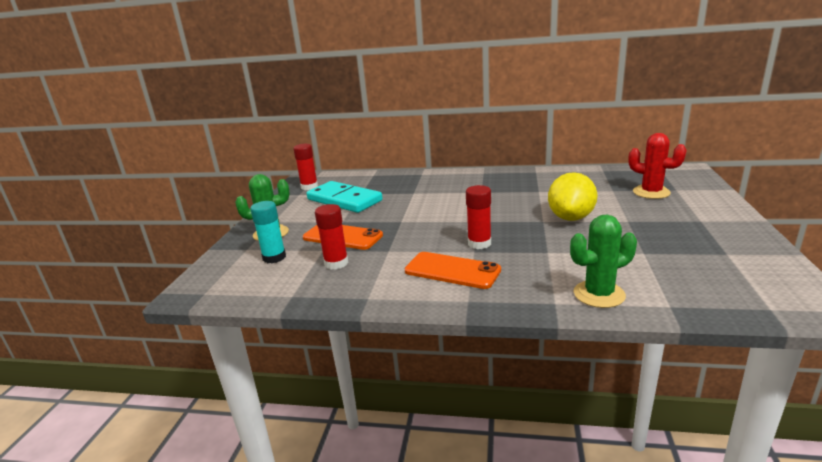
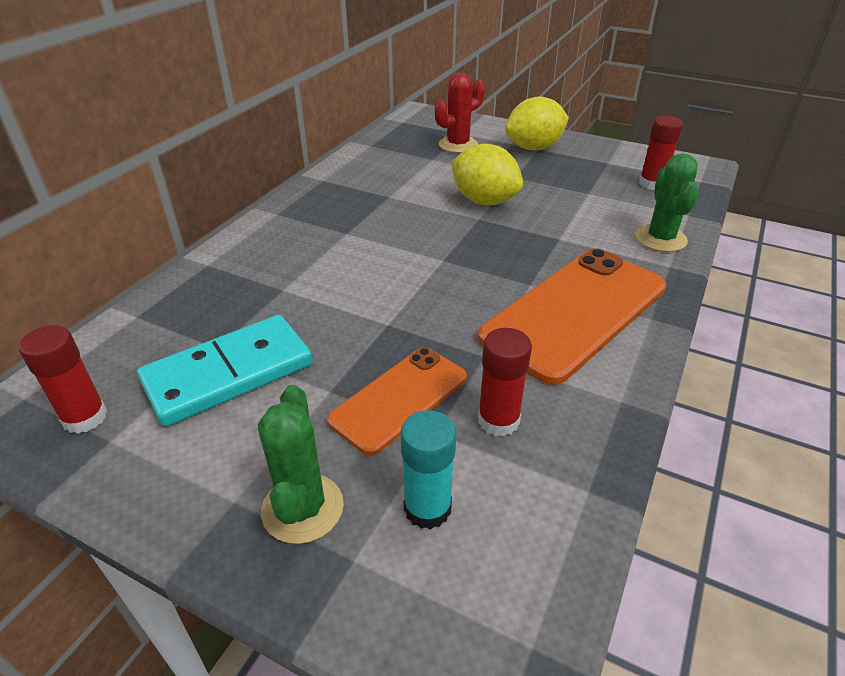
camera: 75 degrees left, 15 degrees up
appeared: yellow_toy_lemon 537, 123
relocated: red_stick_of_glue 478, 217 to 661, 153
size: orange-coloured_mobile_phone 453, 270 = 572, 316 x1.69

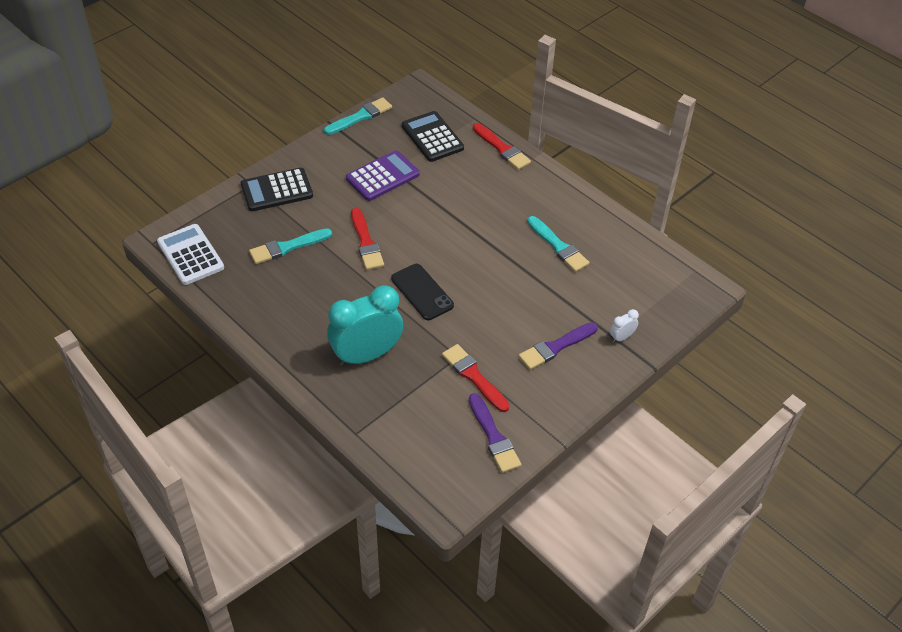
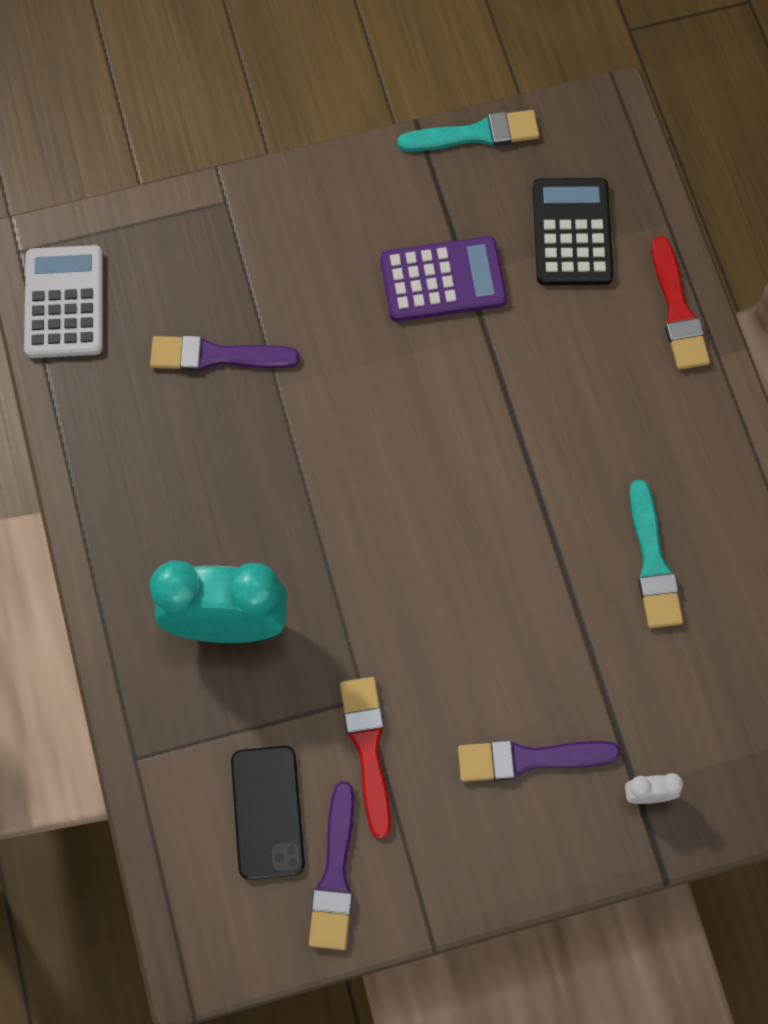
camera: 30 degrees right, 20 degrees up
missing: ebony_adding_machine 277, 189; red_brush 367, 239
relocated: ebony_mobile_phone 422, 292 to 268, 813
colour: aqua_brush 290, 246 to violet_brush 225, 353

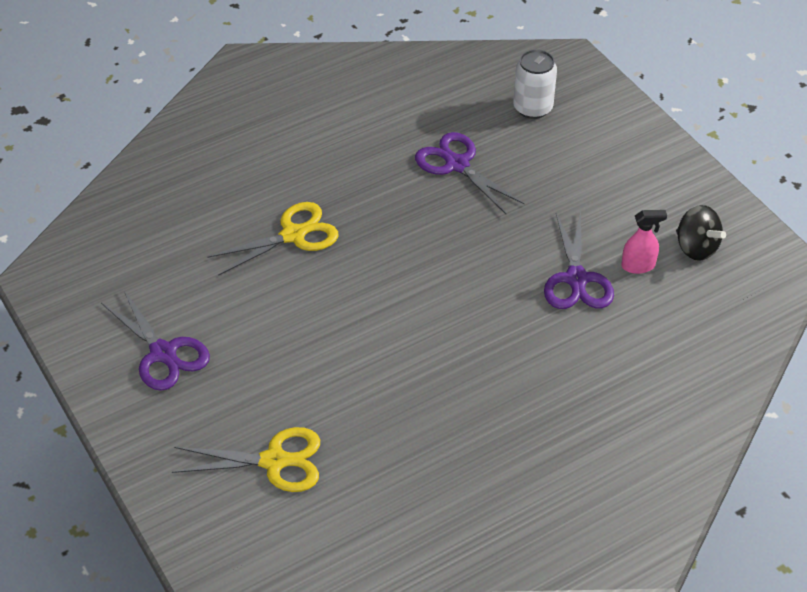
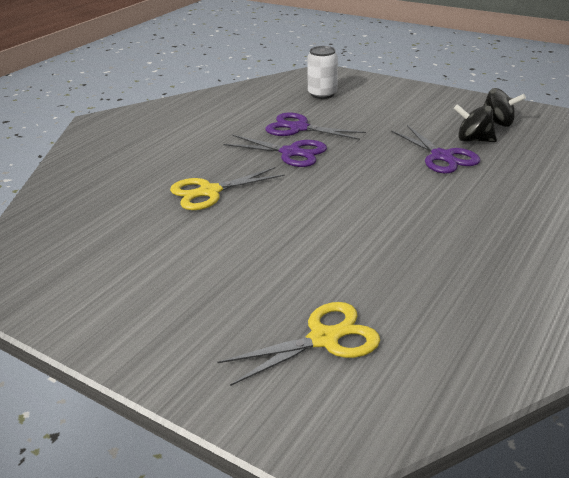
camera: 25 degrees left, 15 degrees down
relocated: violet_pair_of_scissors 155, 340 to 275, 151
exchanged: rosy_spray_bottle 644, 242 to ebony_toy_top 475, 123
spun: yellow_pair_of_scissors 273, 239 = 227, 188 150 degrees counterclockwise

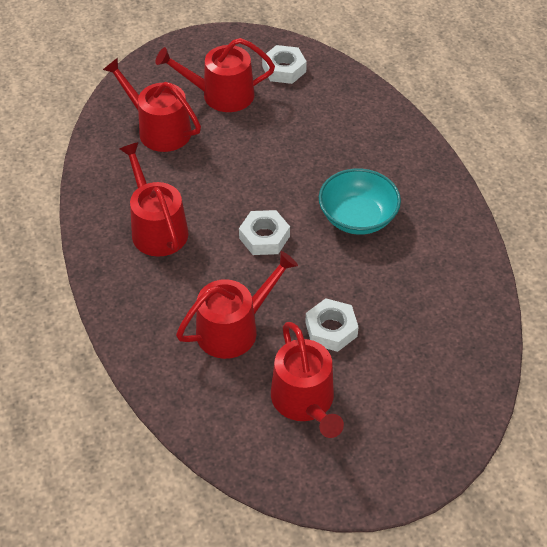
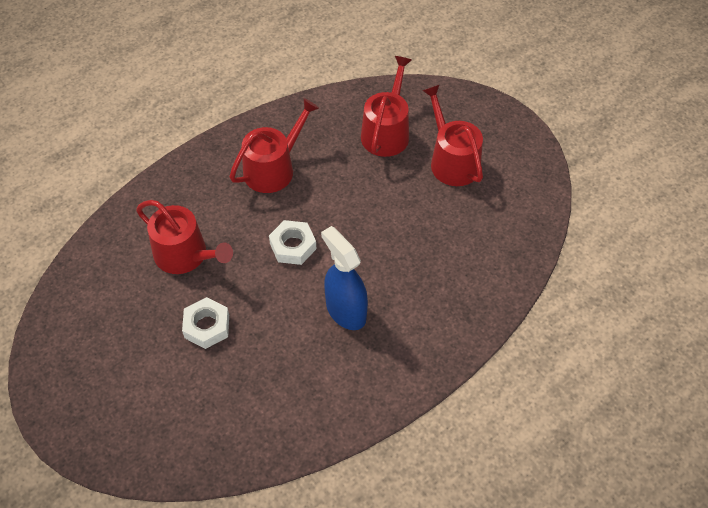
camera: 70 degrees right, 5 degrees up
missing: pure_white_hexagon_nut 284, 64; red_sprinkling_can 307, 380
exchanged: aqua_serving_bowl 360, 201 to cobalt_spray_bottle 344, 278

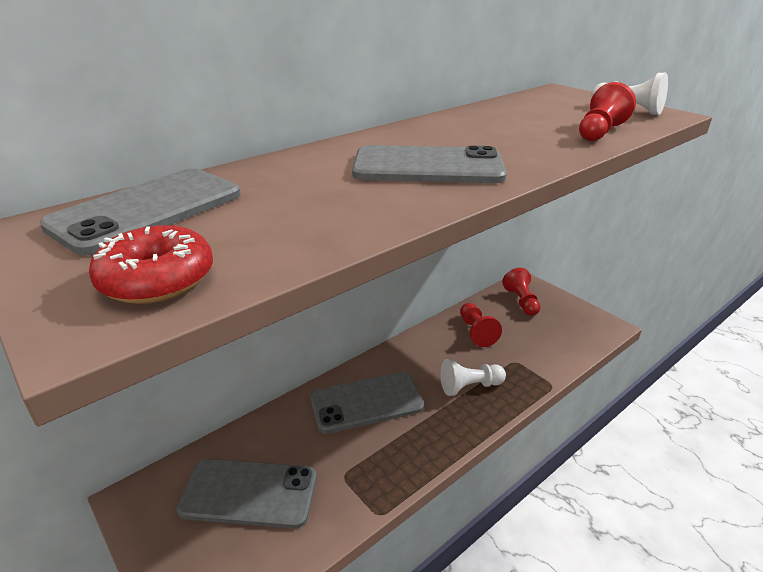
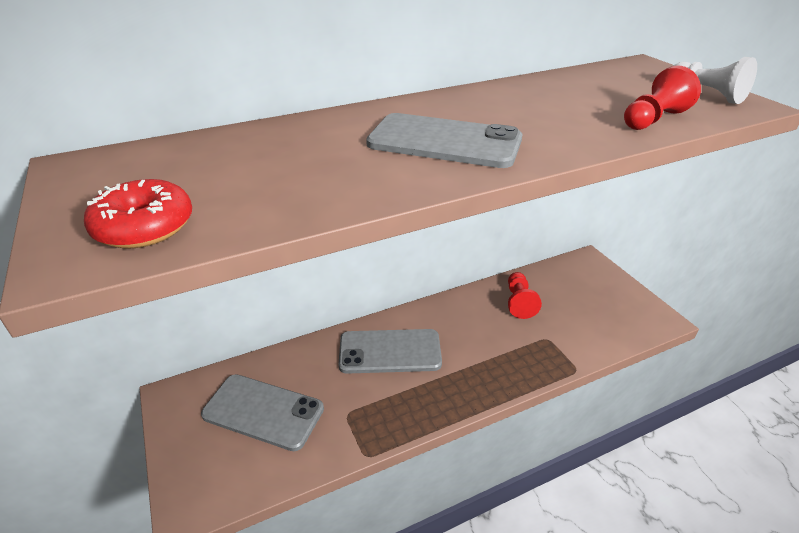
camera: 15 degrees right, 5 degrees up
missing: grey_mobile_phone 140, 211; red_chess_pawn 521, 292; pure_white_chess_pawn 473, 377

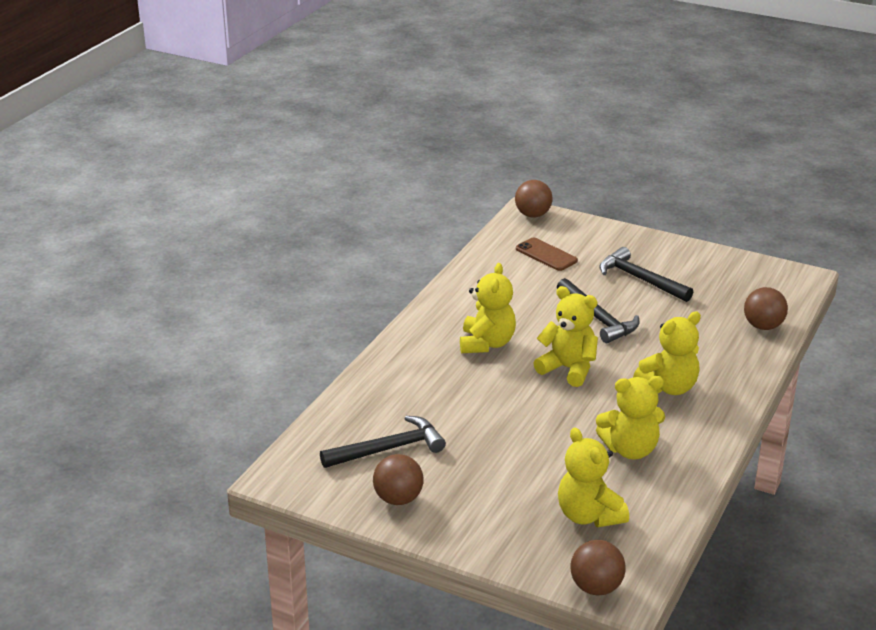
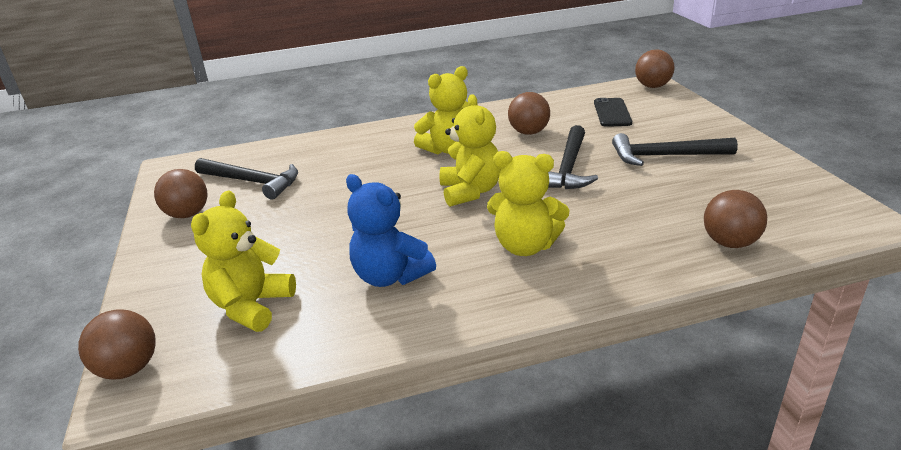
camera: 50 degrees right, 0 degrees up
appeared: dark_brown_sphere 529, 113
colour: dark_brown_mobile_phone 547, 254 to ebony_mobile_phone 613, 112; yellow_teddy 630, 417 to cobalt_teddy 391, 230
spun: ebony_hammer 646, 274 = 675, 149 90 degrees counterclockwise

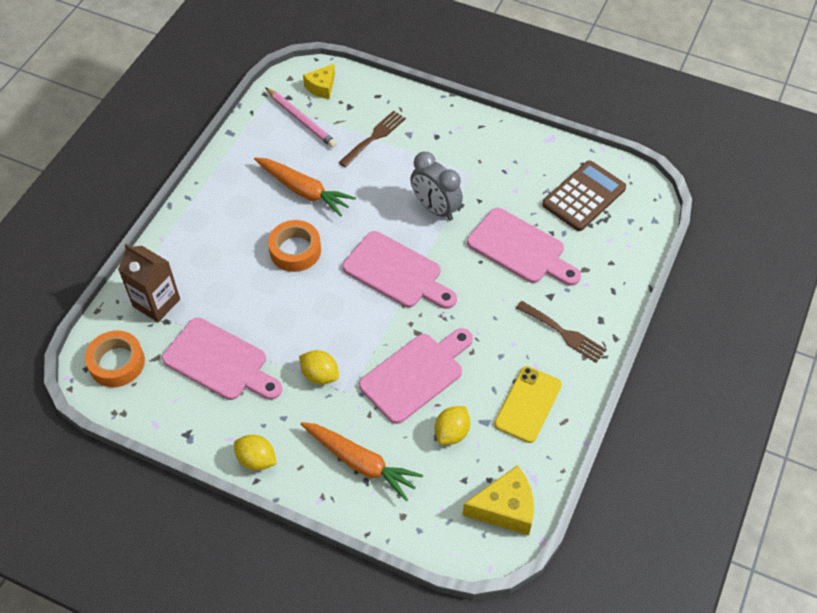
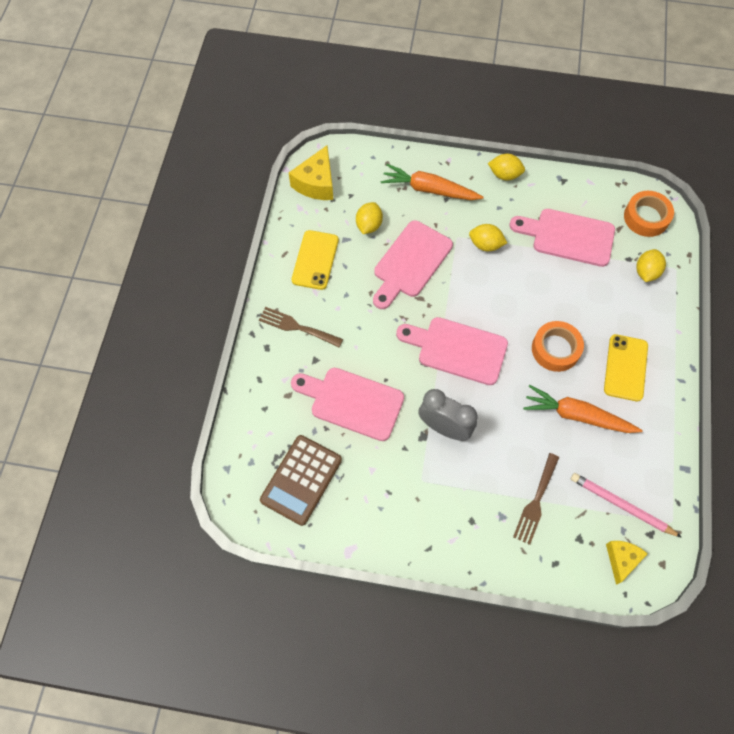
camera: 165 degrees right, 10 degrees up
appeared: yellow_mobile_phone 626, 367
exchanged: dark_brown_carton 149, 283 to yellow_toy_lemon 651, 265
spun: yellow_cheese_wedge 498, 500 = 311, 173 45 degrees counterclockwise

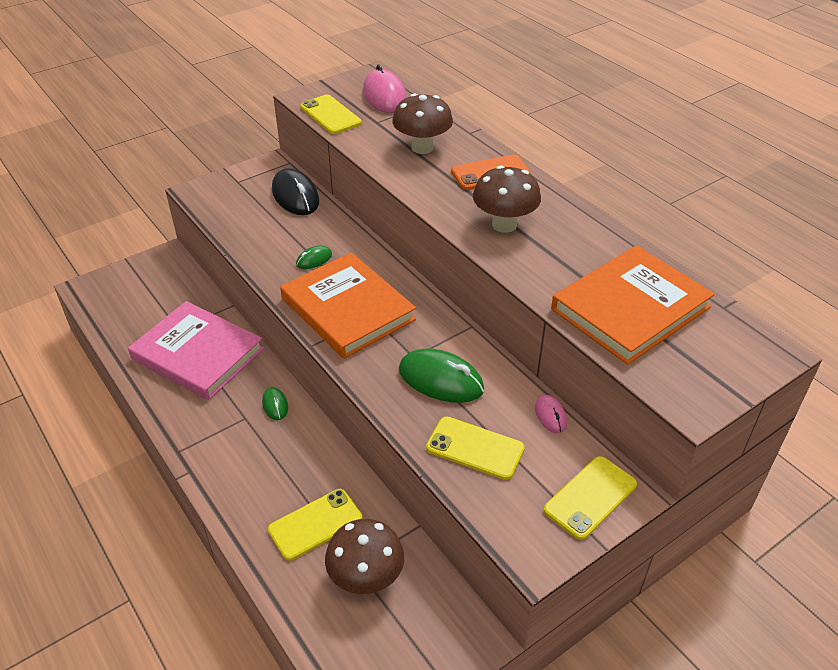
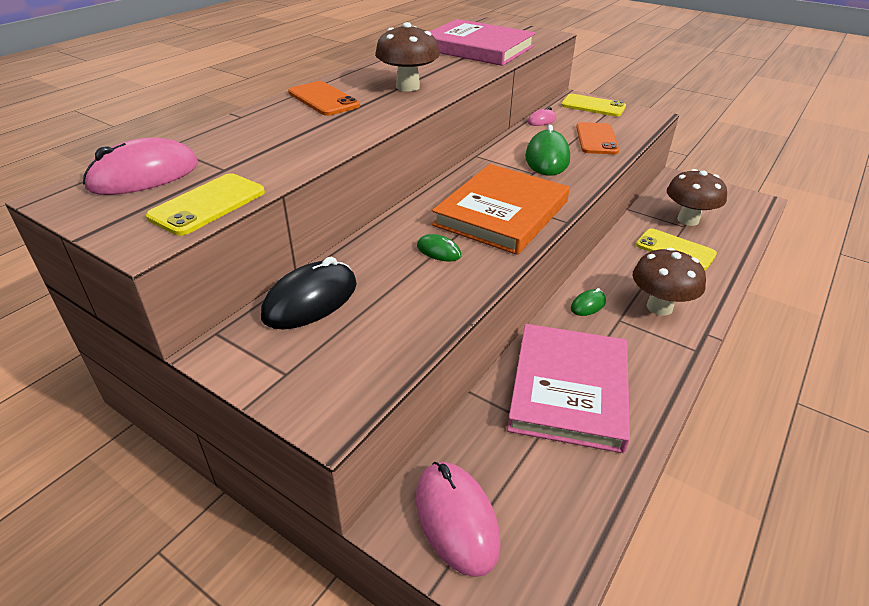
camera: 110 degrees left, 5 degrees down
appeared: rosy_mouse 458, 519
relocated: dark_brown_fungus 422, 123 to 669, 281
colour: orange-coloured_book 633, 305 to rosy_book 482, 42; yellow_mobile_phone 475, 448 to orange-coloured_mobile_phone 597, 138

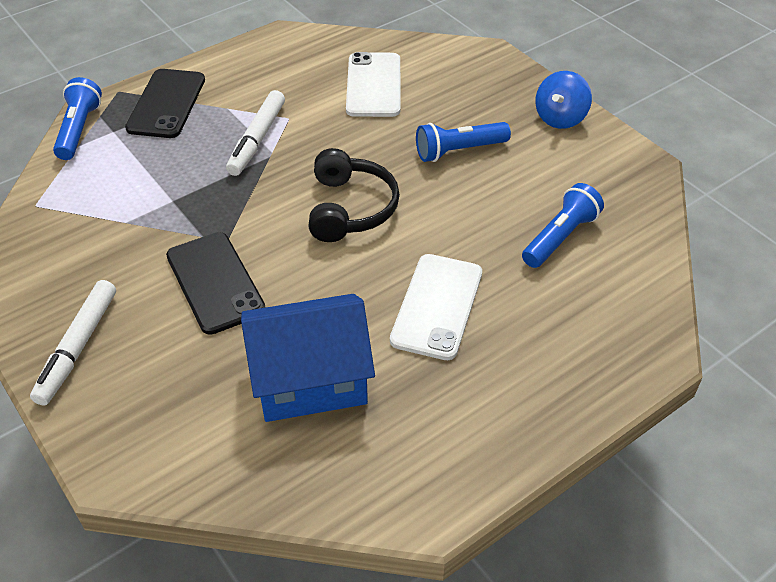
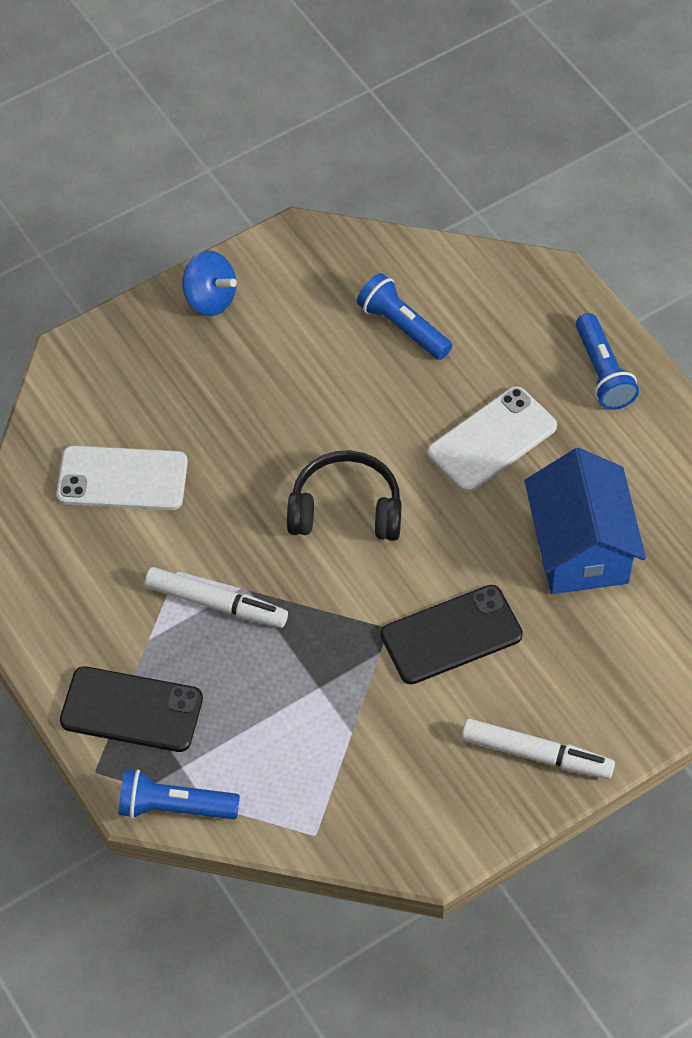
camera: 85 degrees left, 10 degrees up
relocated: cobalt_flashlight 463, 142 to 607, 361
spun: pure_white_mobile_phone 436, 307 = 492, 439 60 degrees counterclockwise

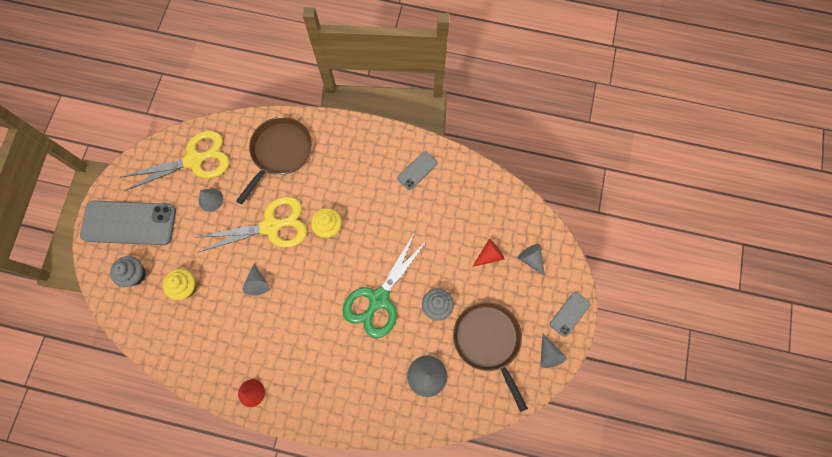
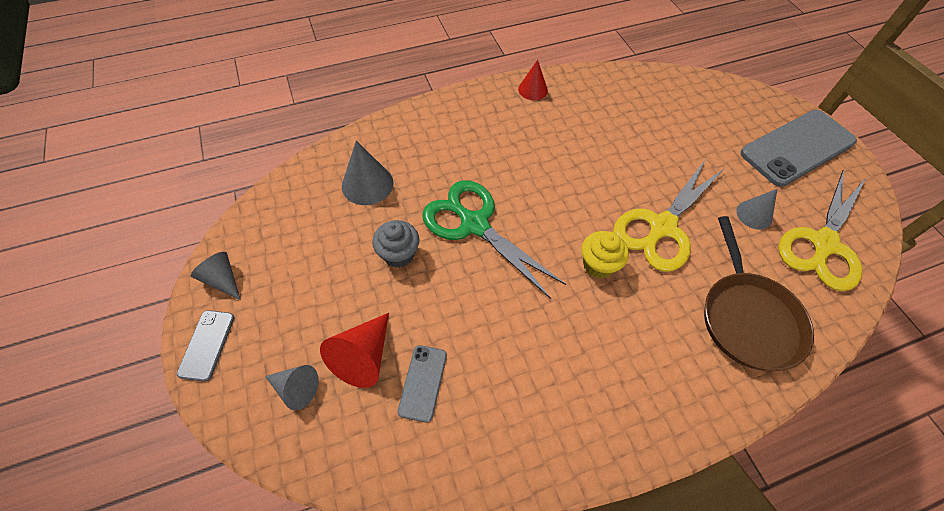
camera: 145 degrees right, 15 degrees down
missing: grey_muffin 128, 271; grey_solid_cone 255, 279; yellow_muffin 180, 284; dark_brown_skillet 490, 357
relocated: grey_mobile_phone 417, 170 to 422, 384
spun: green_pair_of_scissors 385, 285 = 494, 239 45 degrees counterclockwise
size: red_solid_cone 488, 253 = 354, 350 x1.51

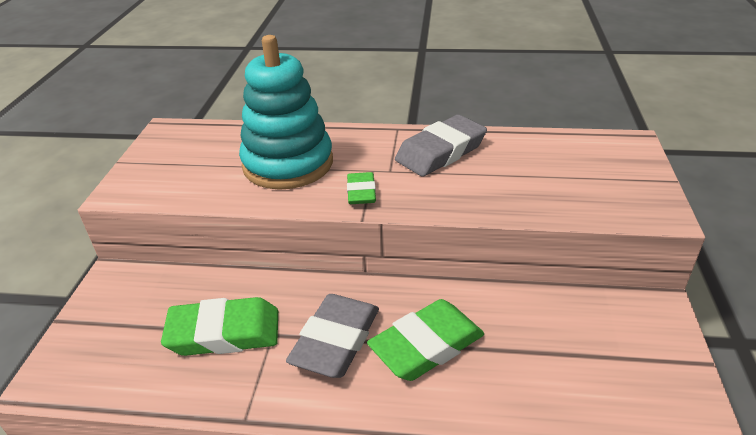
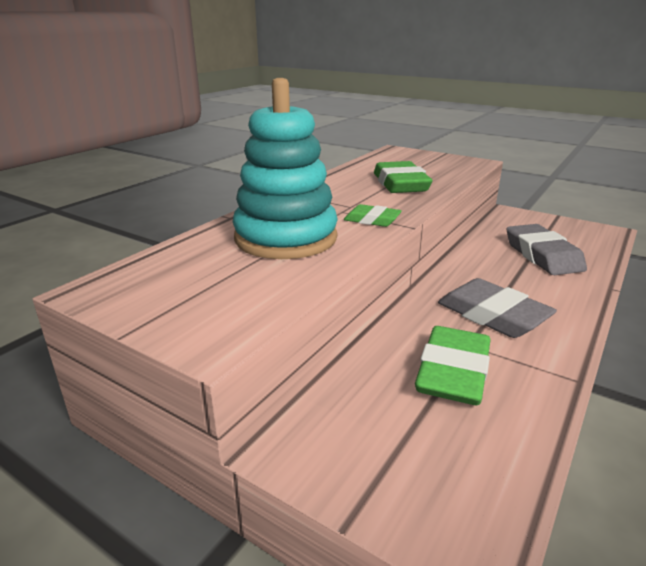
camera: 65 degrees left, 10 degrees down
relocated: grey_pencil_eraser 441, 146 to 547, 249; green_pencil_eraser 425, 340 to 403, 177

